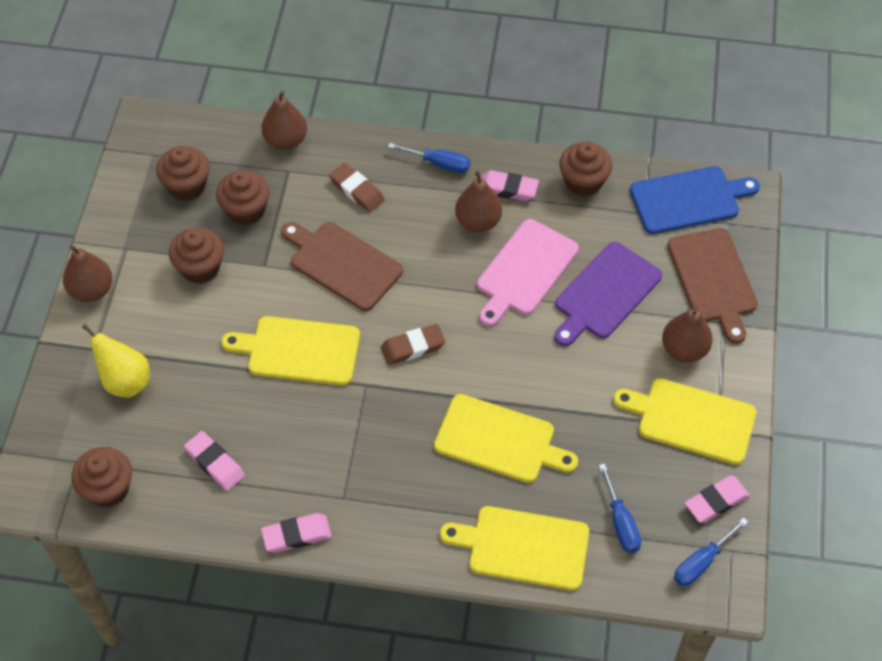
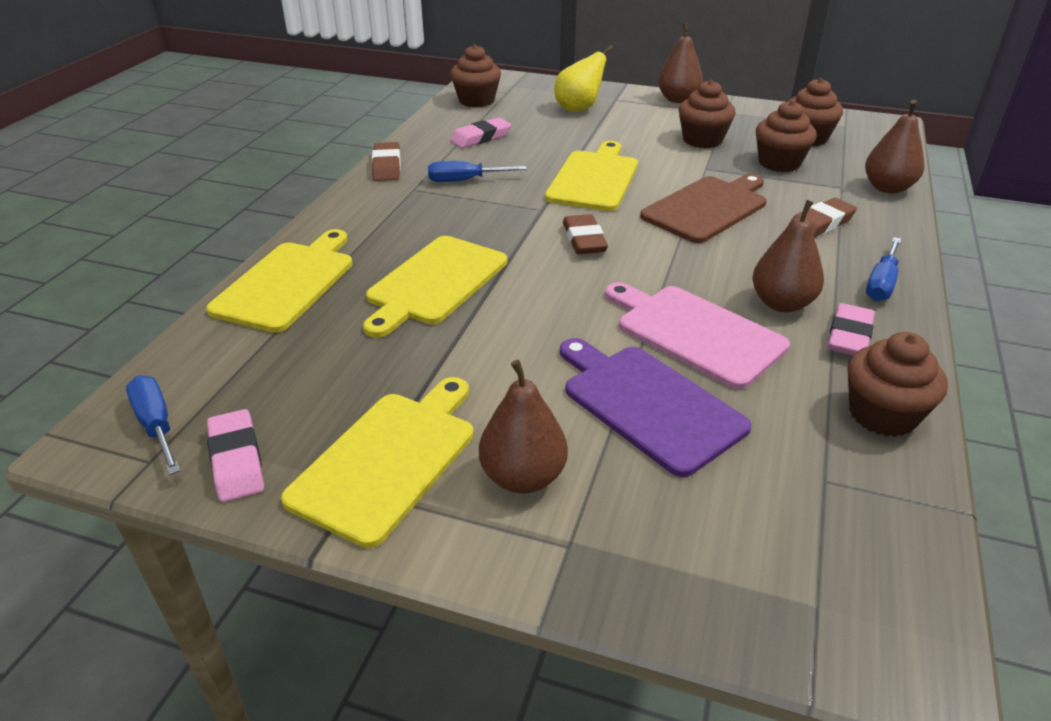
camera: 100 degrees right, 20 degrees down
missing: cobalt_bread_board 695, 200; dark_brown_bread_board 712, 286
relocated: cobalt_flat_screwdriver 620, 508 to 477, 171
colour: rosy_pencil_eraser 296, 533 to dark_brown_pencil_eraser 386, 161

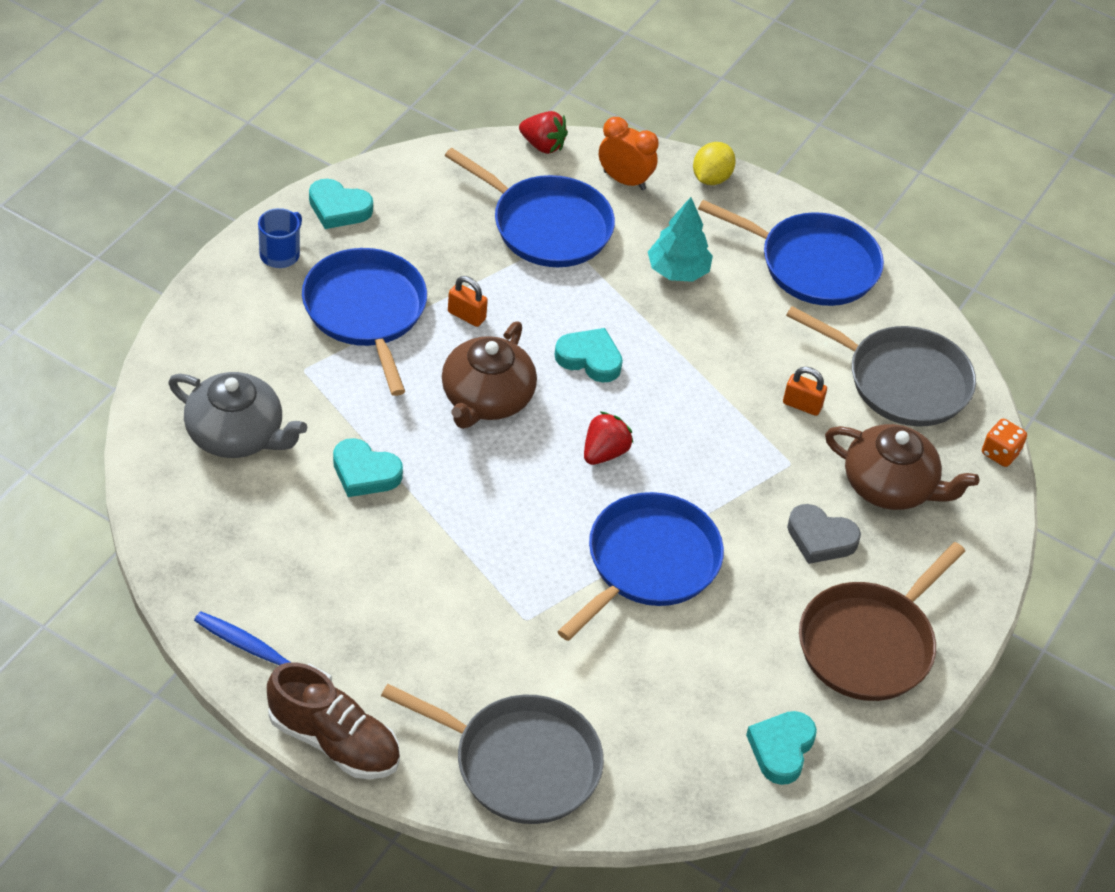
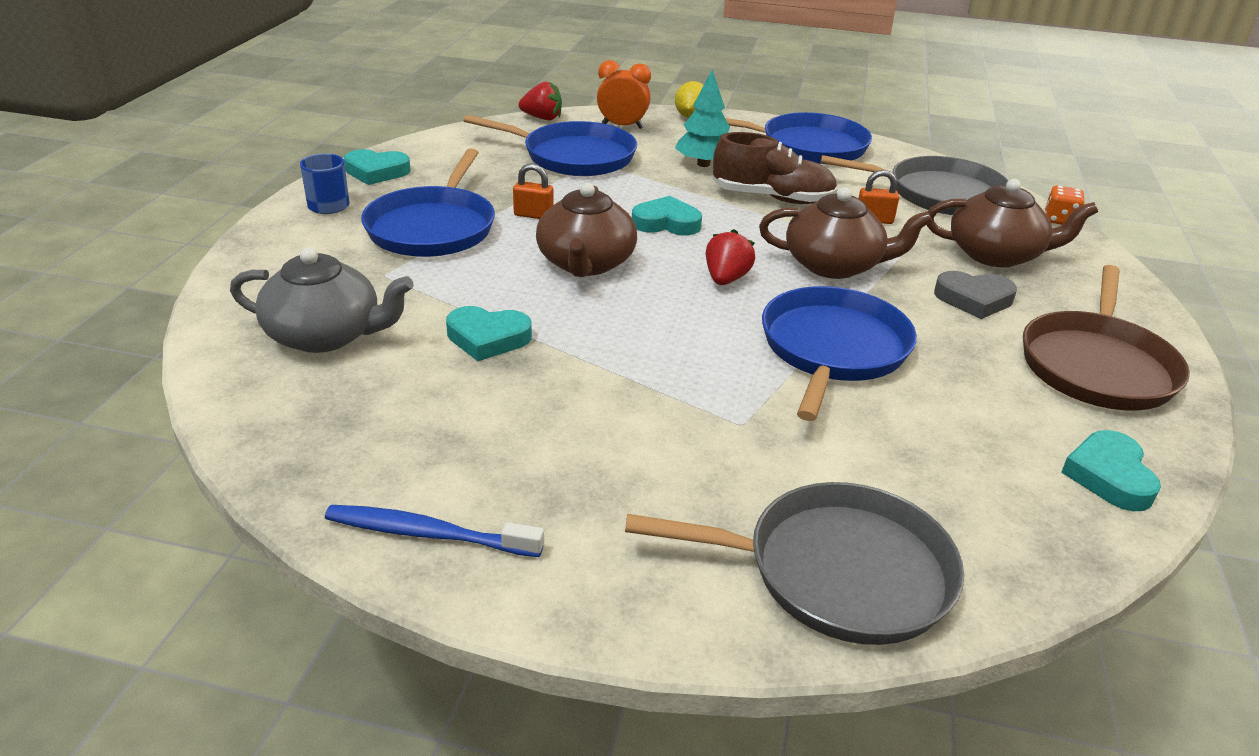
camera: 15 degrees left, 15 degrees down
appeared: dark_brown_teapot 845, 233
relocated: dark_brown_shoe 333, 720 to 775, 168
spun: cobalt_skillet 364, 322 = 428, 202 135 degrees counterclockwise

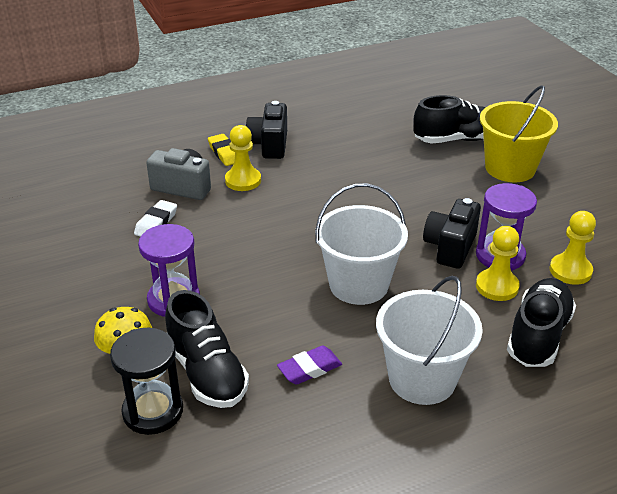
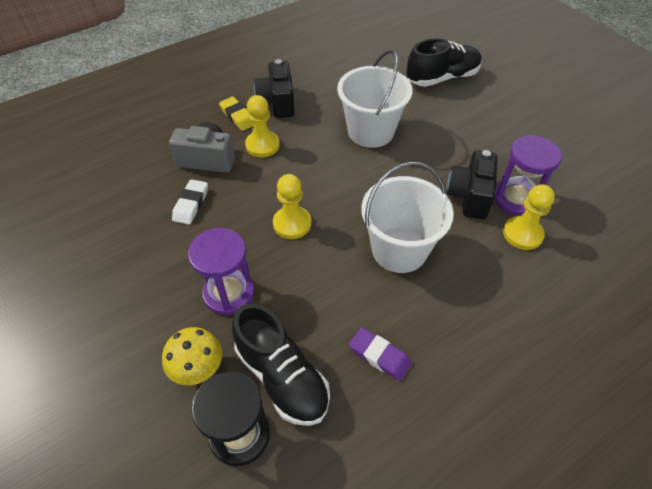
camera: 10 degrees left, 15 degrees up
missing: yellow_bucket 519, 133; ebony_shoe 541, 322
relocated: yellow_chess_pawn 573, 248 to 292, 206; pure_white_bucket 429, 340 to 374, 99
spun: violet_pencil_eraser 309, 365 = 380, 354 75 degrees clockwise

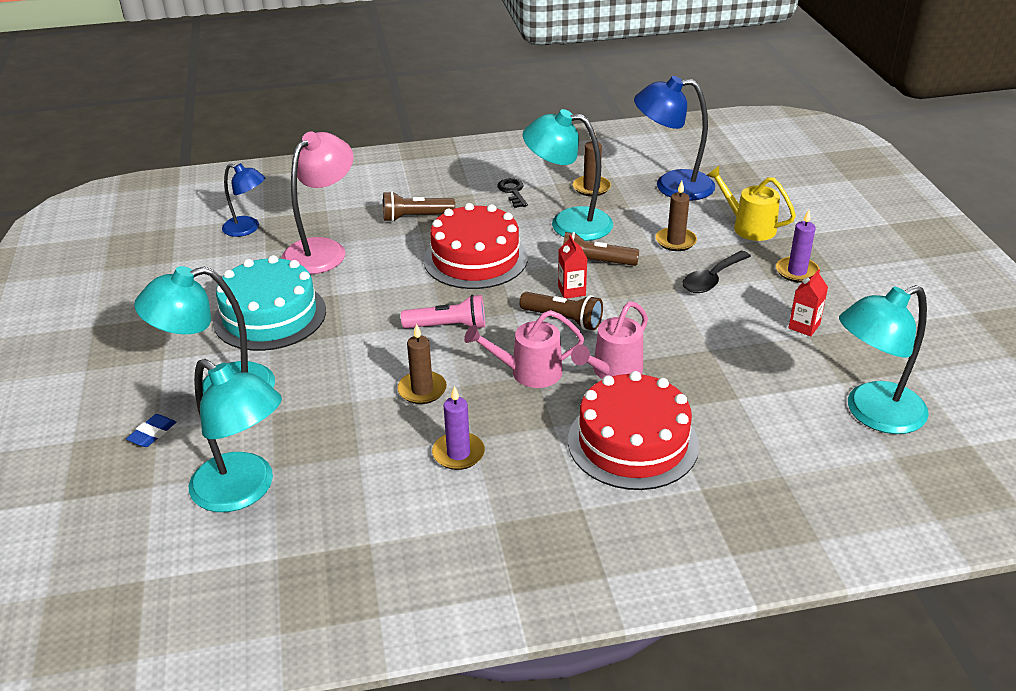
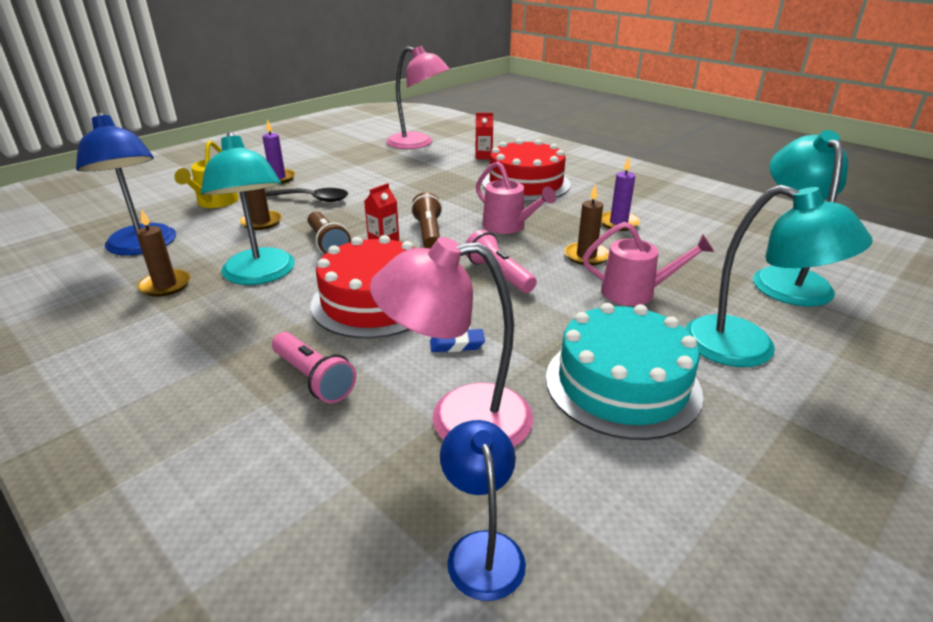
camera: 125 degrees left, 5 degrees down
missing: ebony_key 512, 193
relocated: red_carton 808, 303 to 484, 136; rosy_sprinkling_can 609, 340 to 648, 264; cobalt_pencil_eraser 151, 430 to 457, 340
colour: dark_brown_flashlight 419, 206 to rosy_flashlight 314, 367; aqua_reading_lamp 884, 359 to rosy_reading_lamp 418, 97

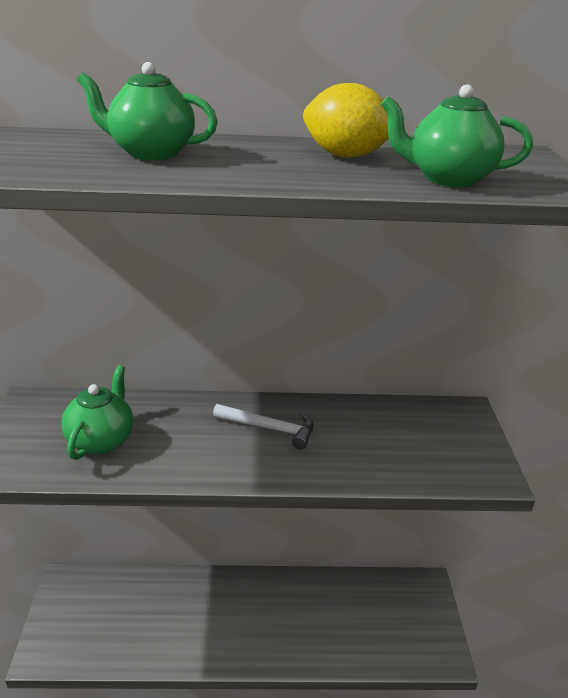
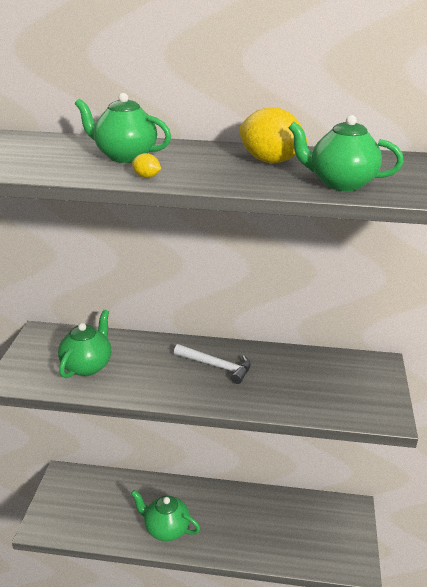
camera: 10 degrees right, 0 degrees up
appeared: yellow_toy_lemon 146, 165; green_teapot 165, 515

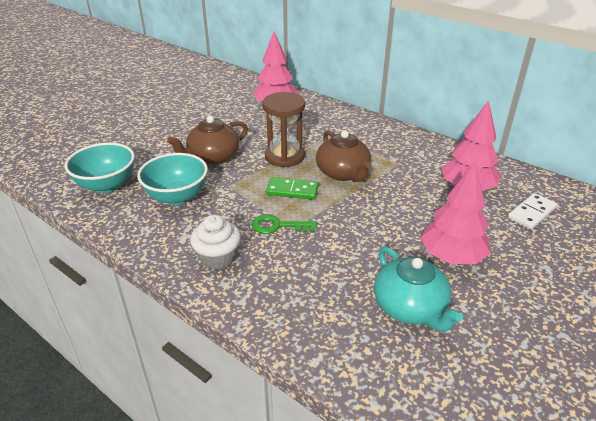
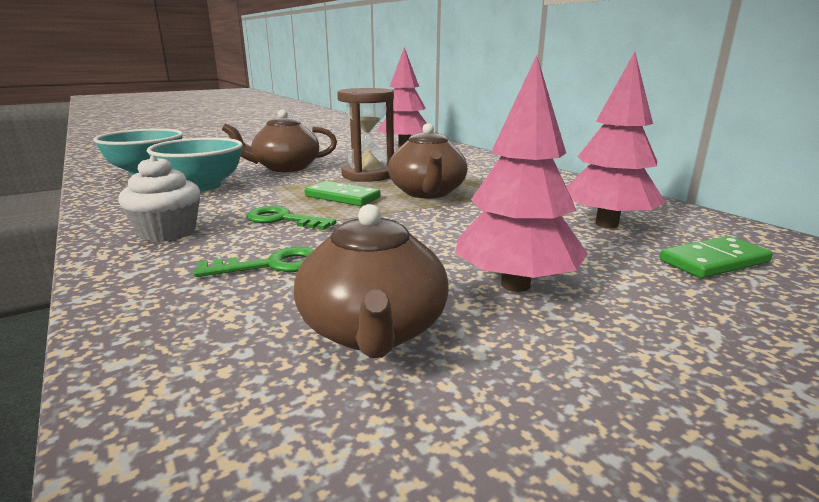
camera: 20 degrees right, 15 degrees down
appeared: green_key 254, 262
colour: pure_white_domino 532, 211 to green_domino 716, 257; aqua_teapot 418, 289 to dark_brown_teapot 371, 281

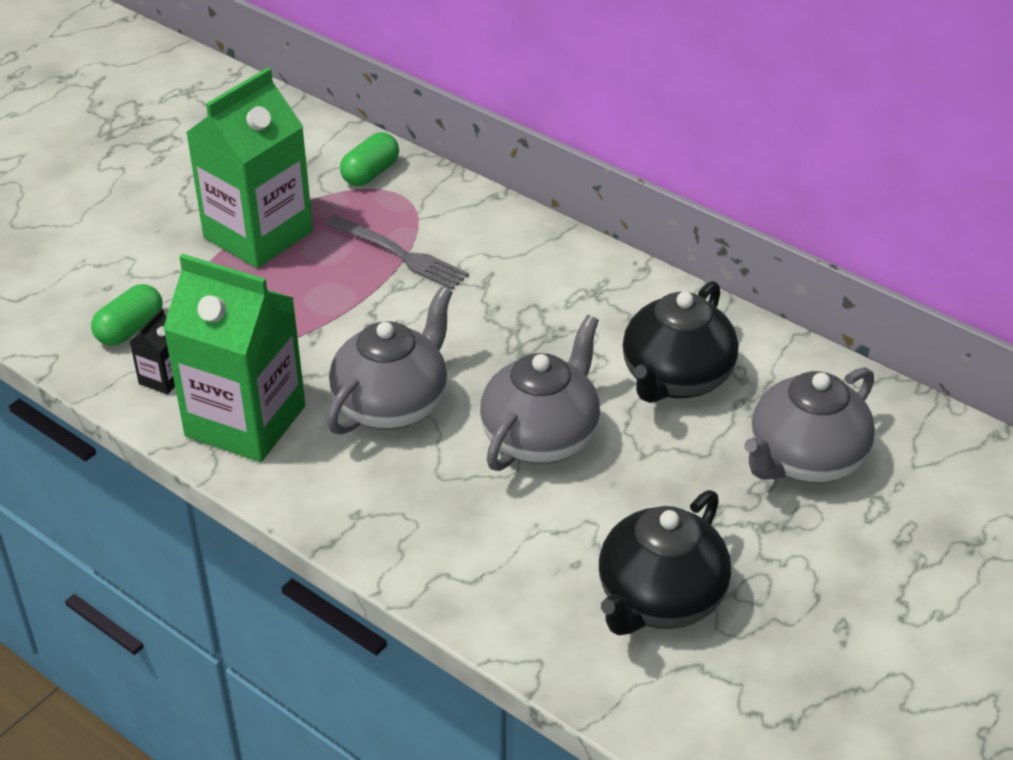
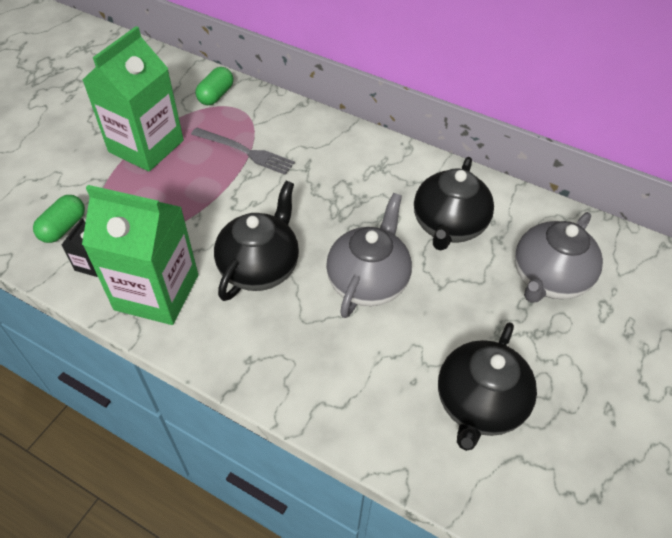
camera: 10 degrees left, 10 degrees up
colour: grey_teapot 390, 360 to ebony_teapot 256, 241

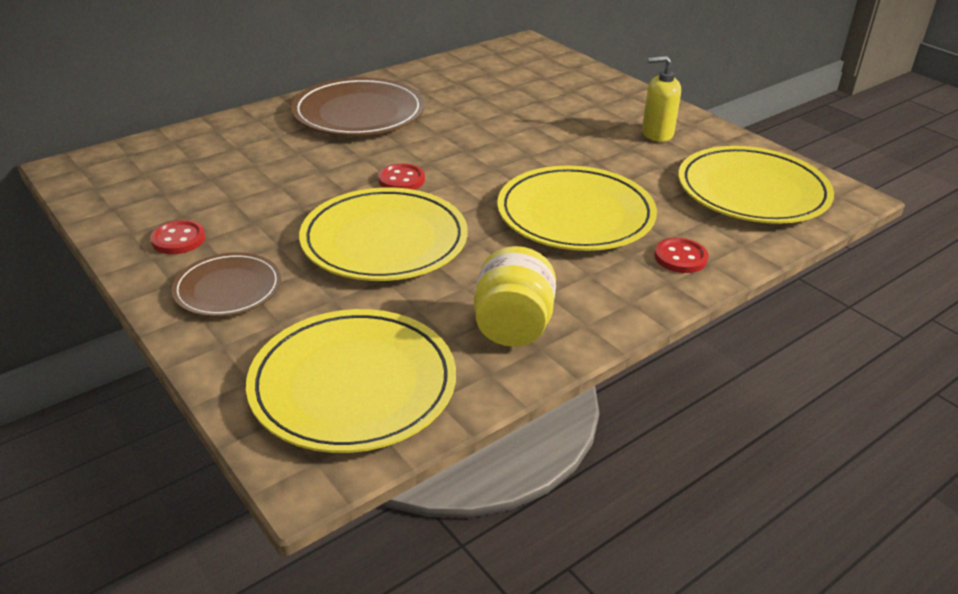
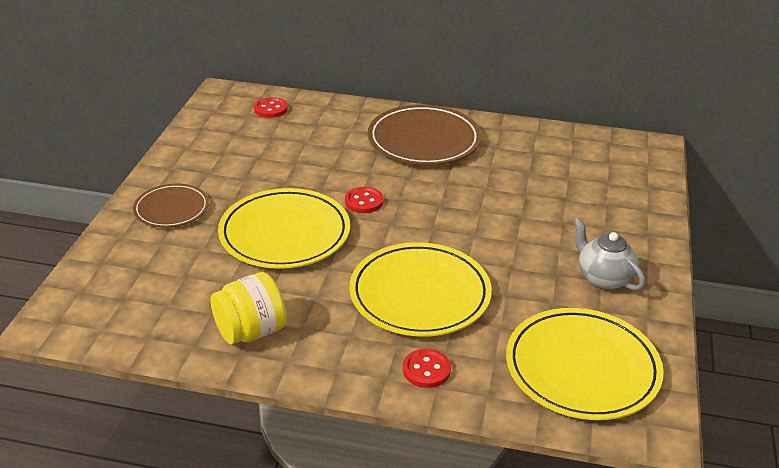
camera: 50 degrees right, 0 degrees up
missing: yellow_plate 351, 381
relocated: red_sewing_button 178, 237 to 271, 107
exchanged: yellow_soap_dispenser 661, 99 to grey_teapot 609, 254

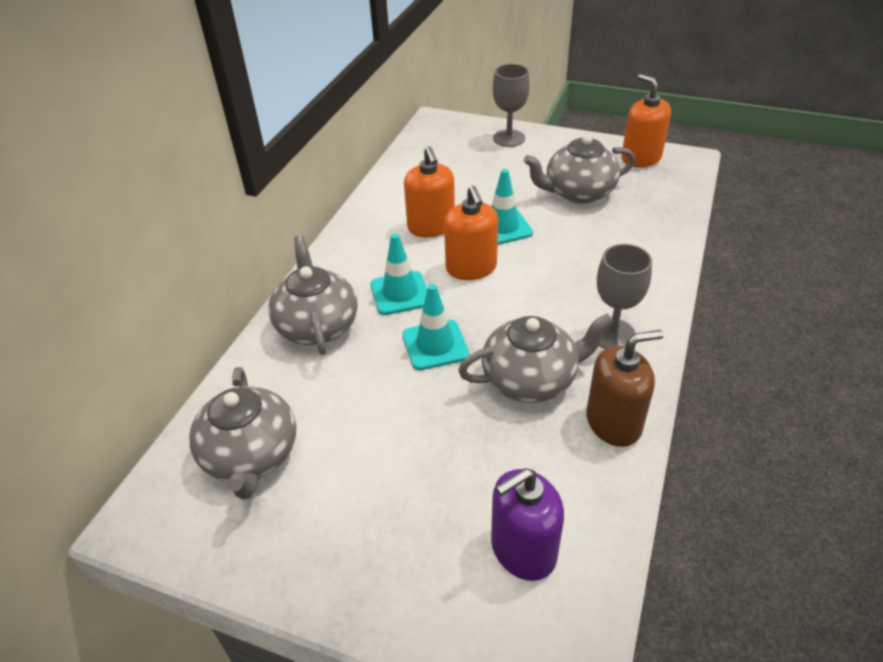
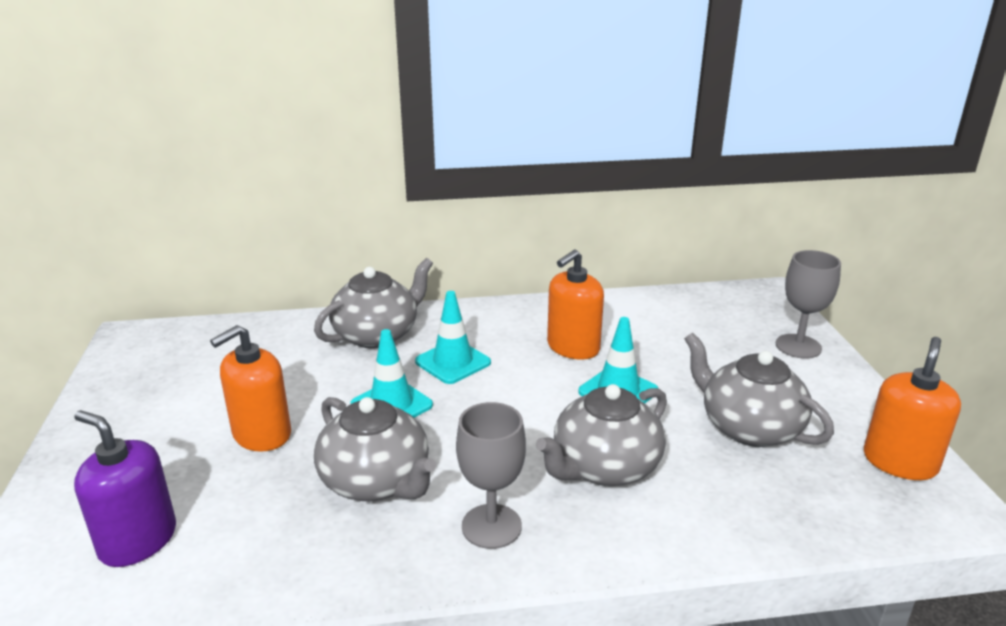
camera: 60 degrees right, 15 degrees down
missing: dark_brown_soap_dispenser 625, 388
relocated: orange-coloured_soap_dispenser 471, 232 to 250, 388; grey_teapot 242, 433 to 601, 435

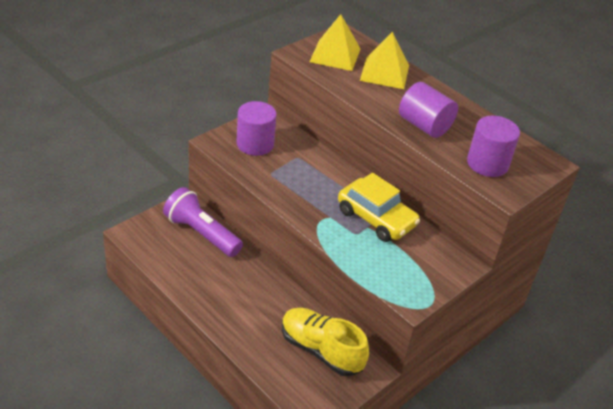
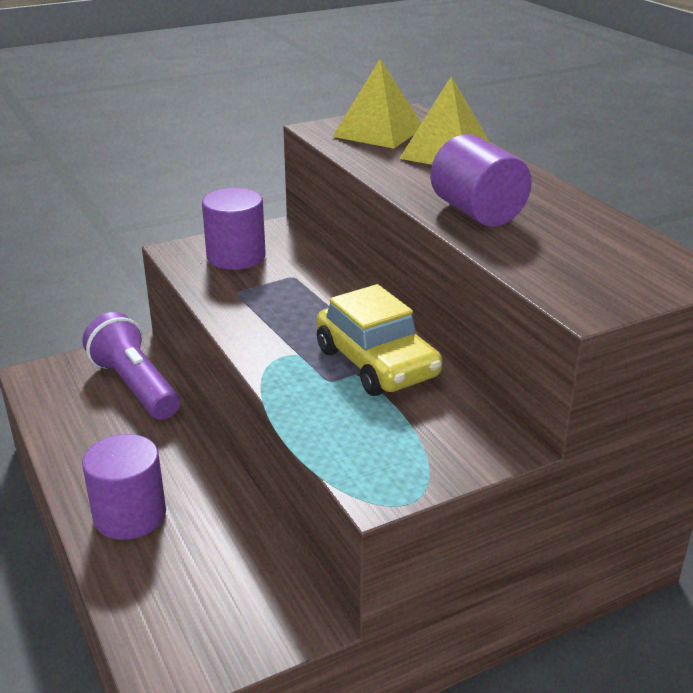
camera: 20 degrees right, 10 degrees down
missing: yellow_shoe 325, 342
relocated: violet_solid_cylinder 493, 146 to 124, 487

